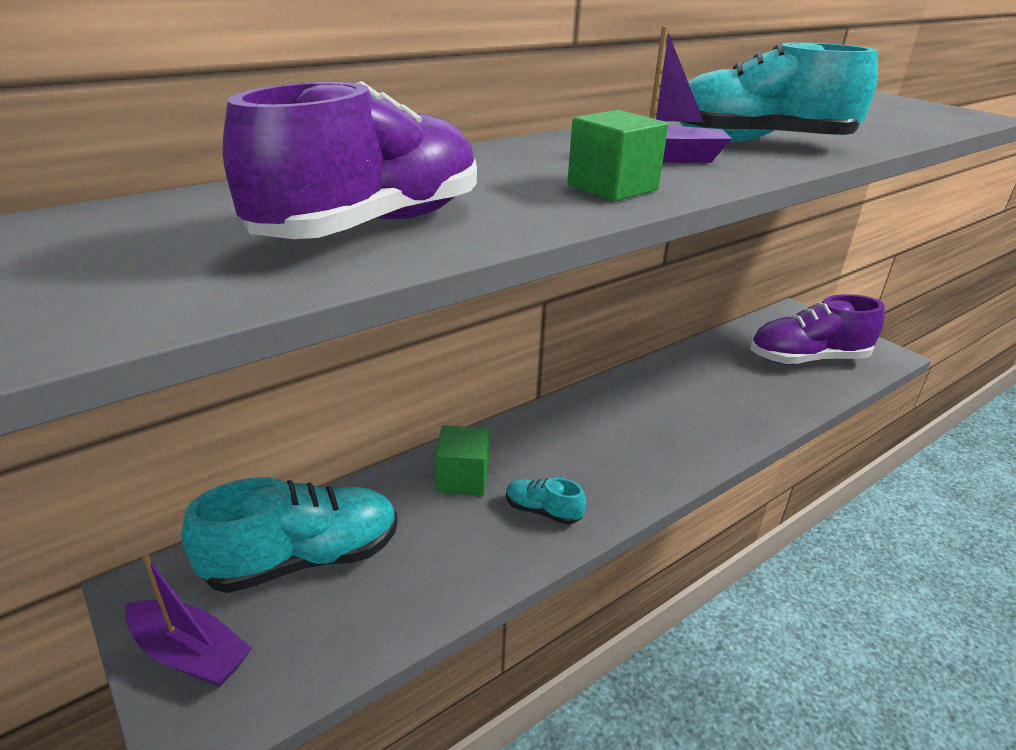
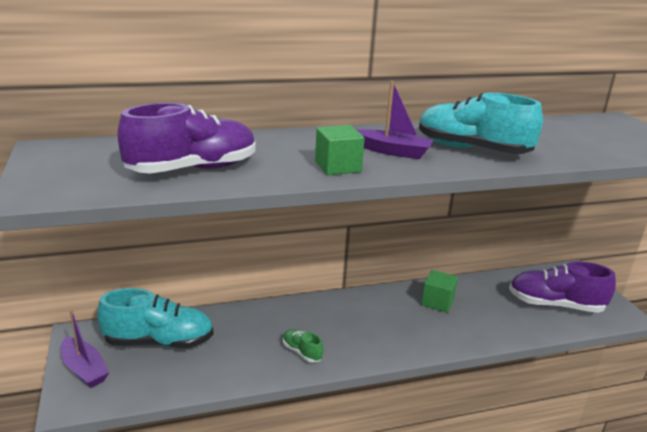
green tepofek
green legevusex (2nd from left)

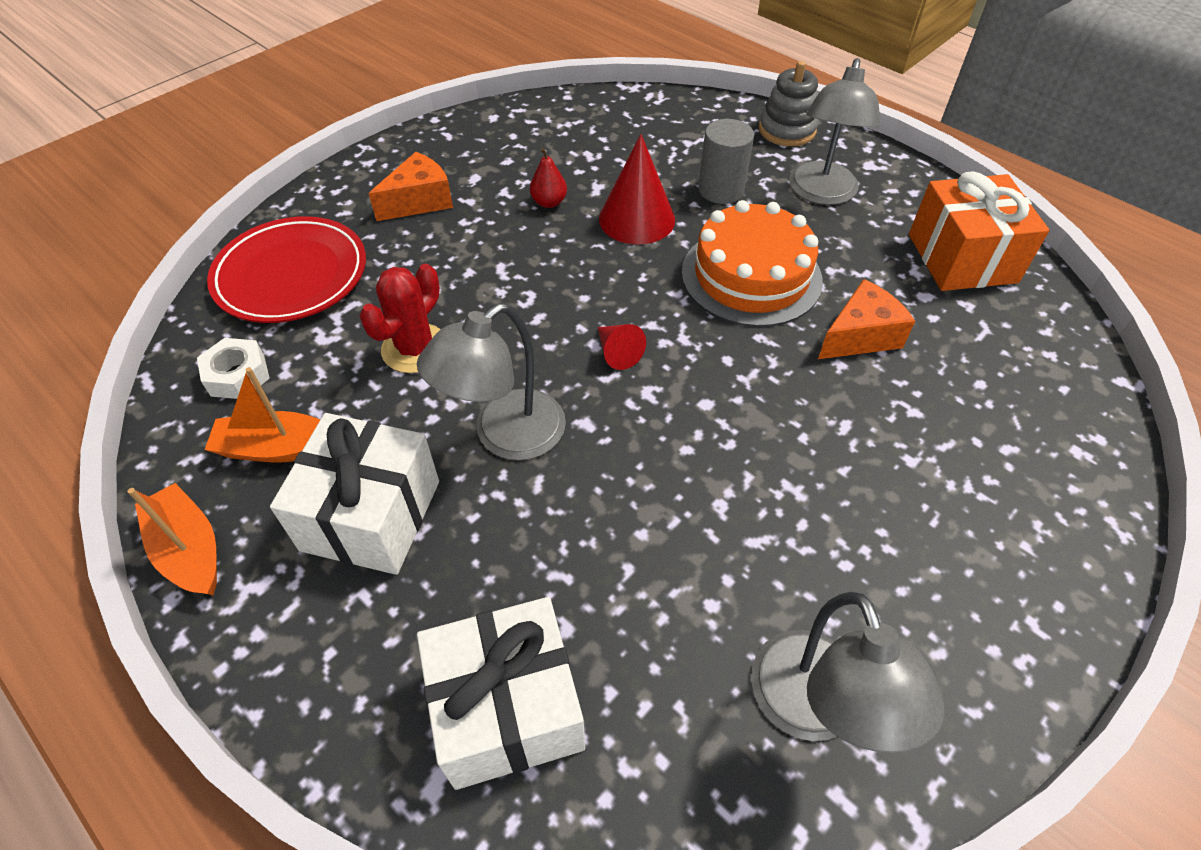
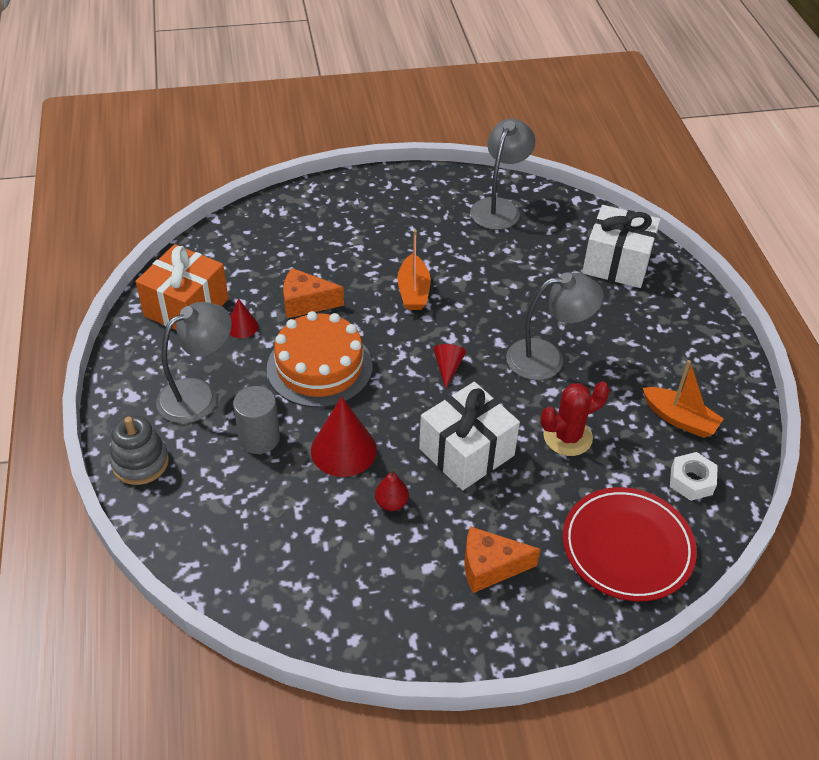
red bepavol (1st from left)
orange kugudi (1st from left)
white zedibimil (1st from left)

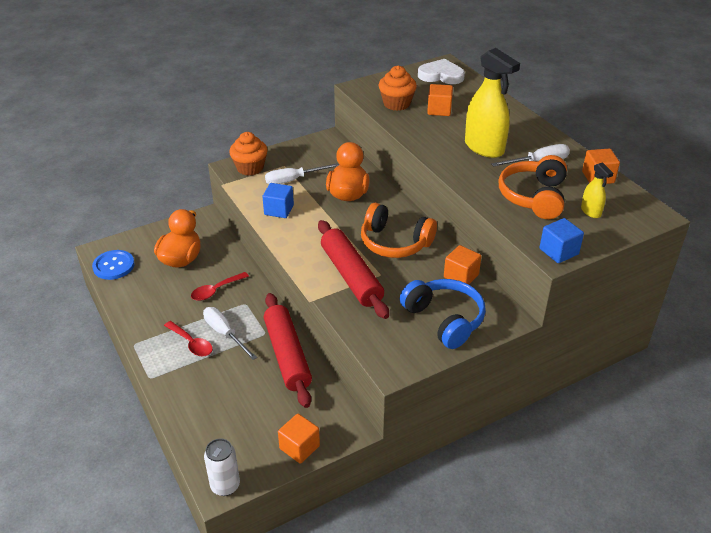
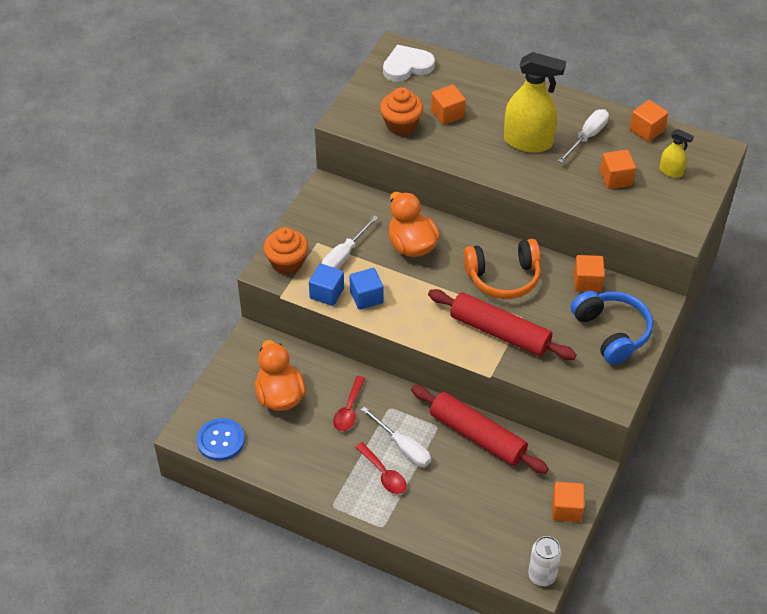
blue legevusex (1st from left)
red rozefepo (2nd from left)
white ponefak (2nd from left)
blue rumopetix
orange legevusex (4th from left)

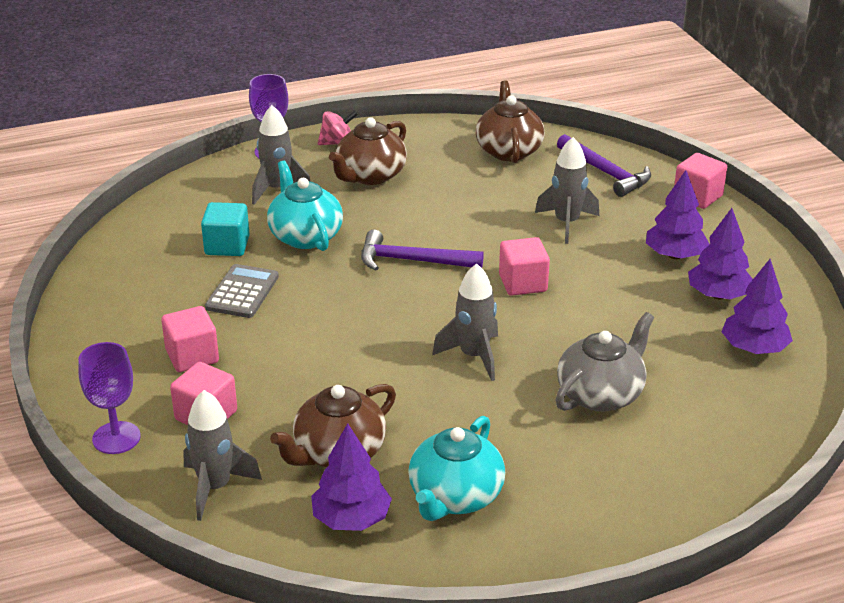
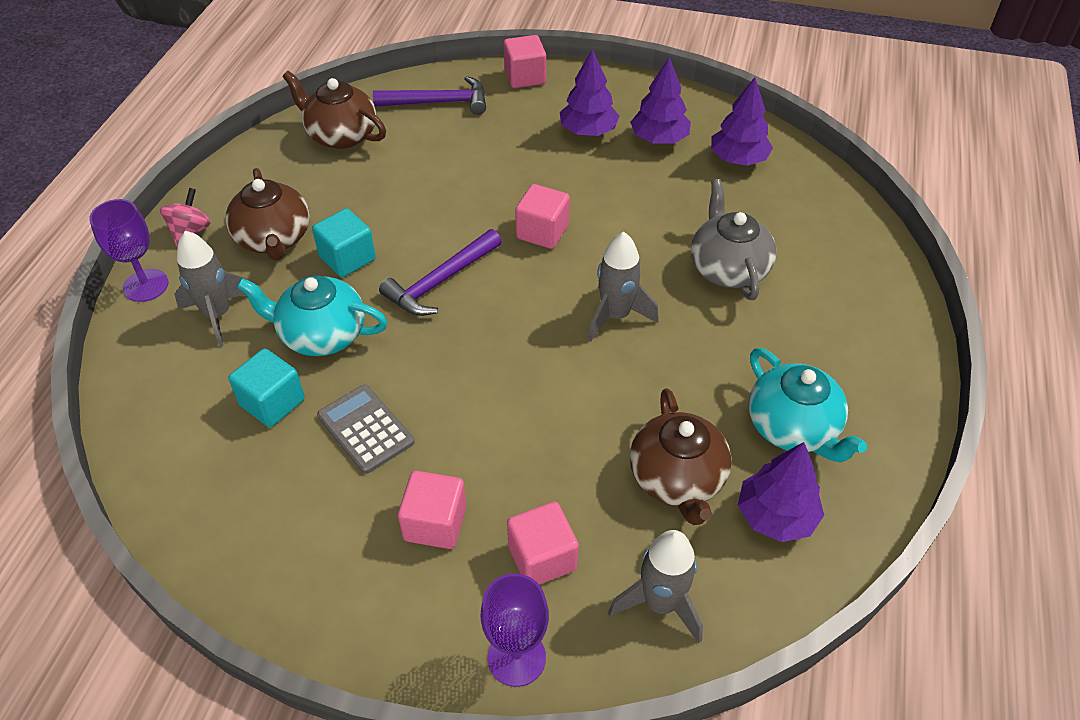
turquoise legevusex (2nd from left)
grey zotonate (4th from left in the first image)

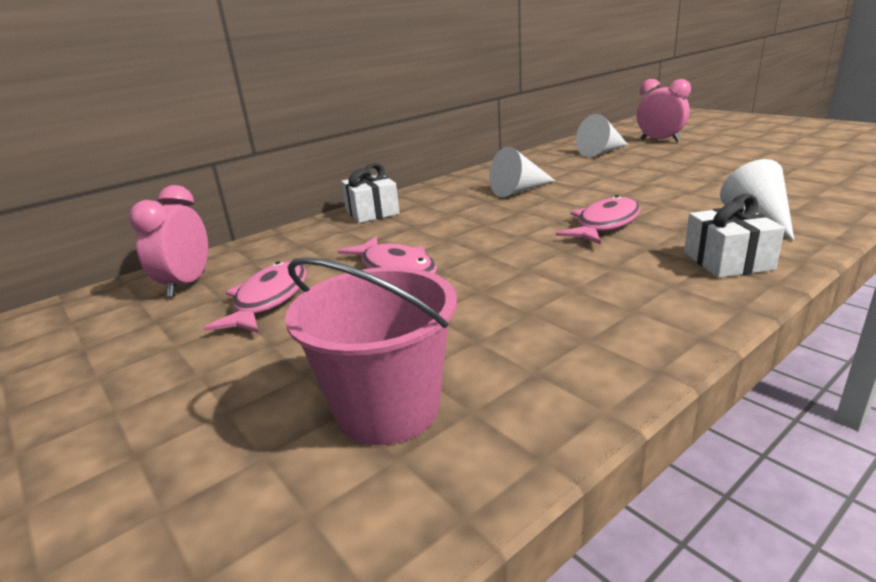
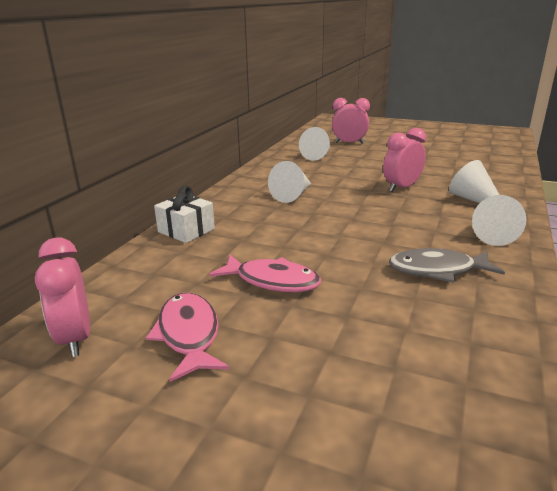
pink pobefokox (3rd from left)
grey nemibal
white bepavol (4th from left)
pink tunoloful
pink nemibal (3rd from left in the first image)

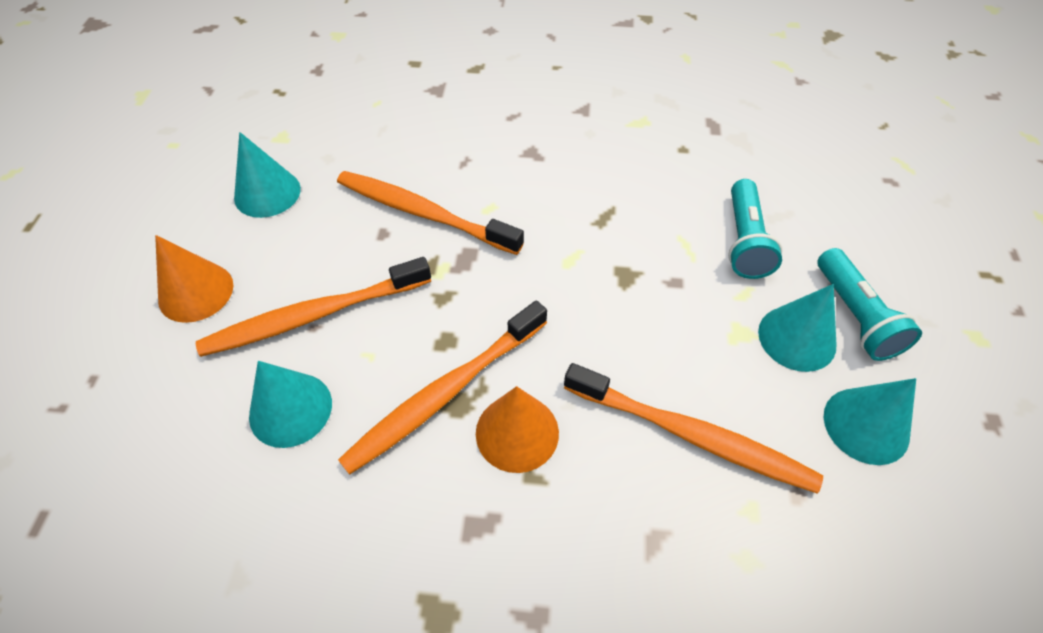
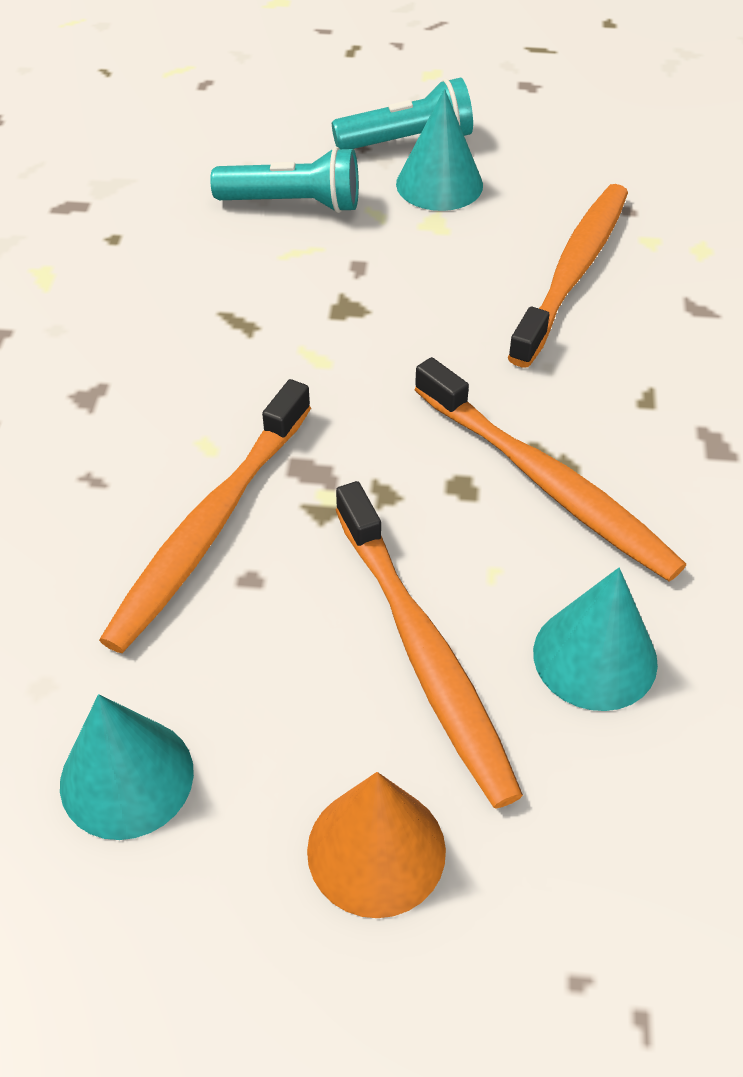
orange bepavol (2nd from left in the first image)
turquoise bepavol (4th from left in the first image)

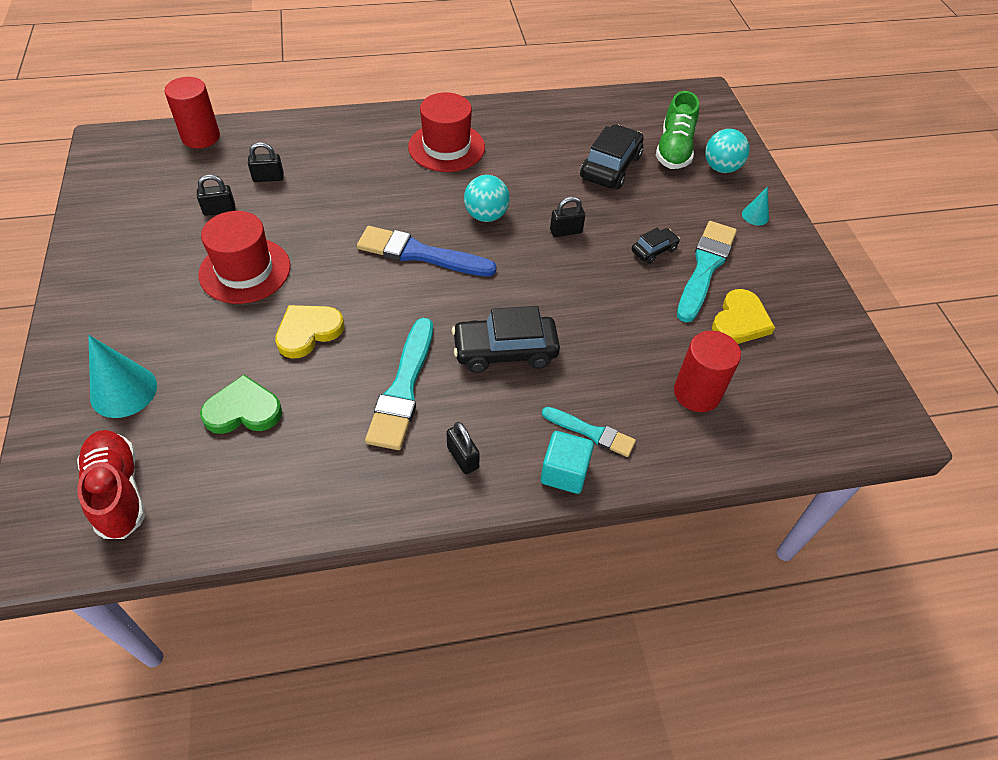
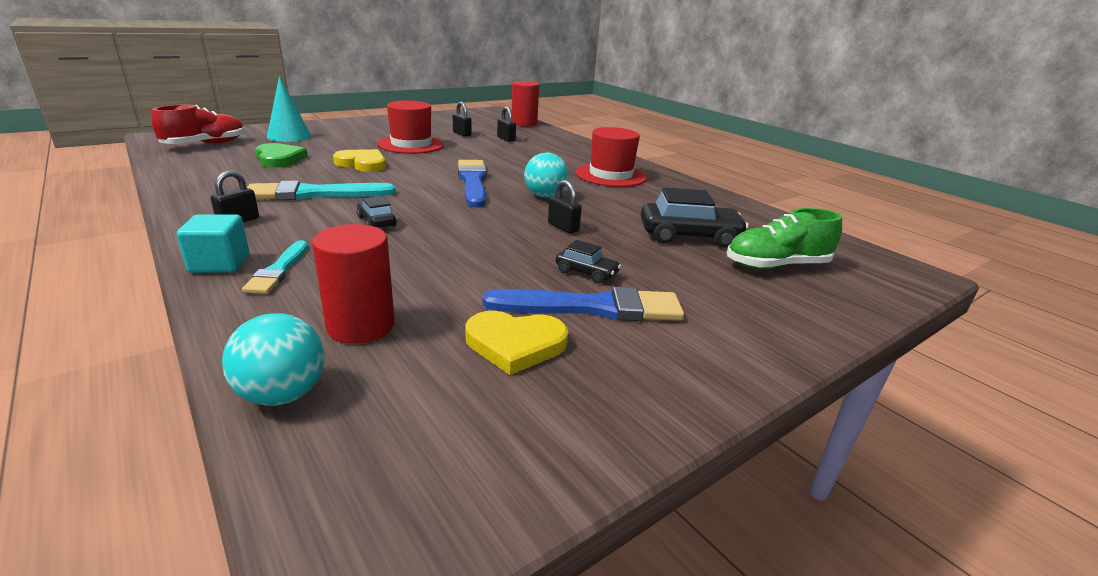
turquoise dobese (1st from left)
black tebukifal (1st from left)
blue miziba (2nd from left)
turquoise bepavol (2nd from left in the first image)

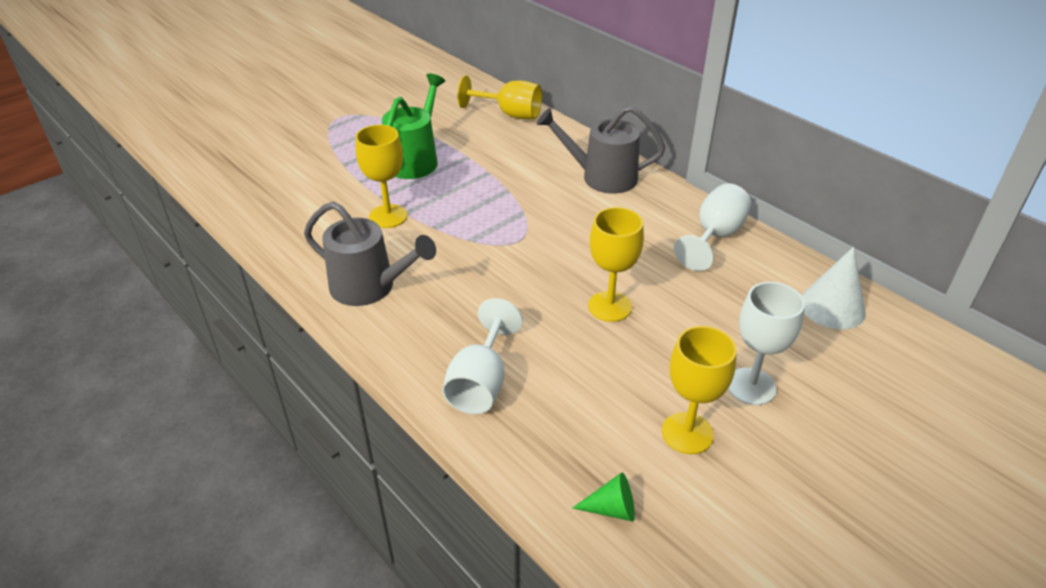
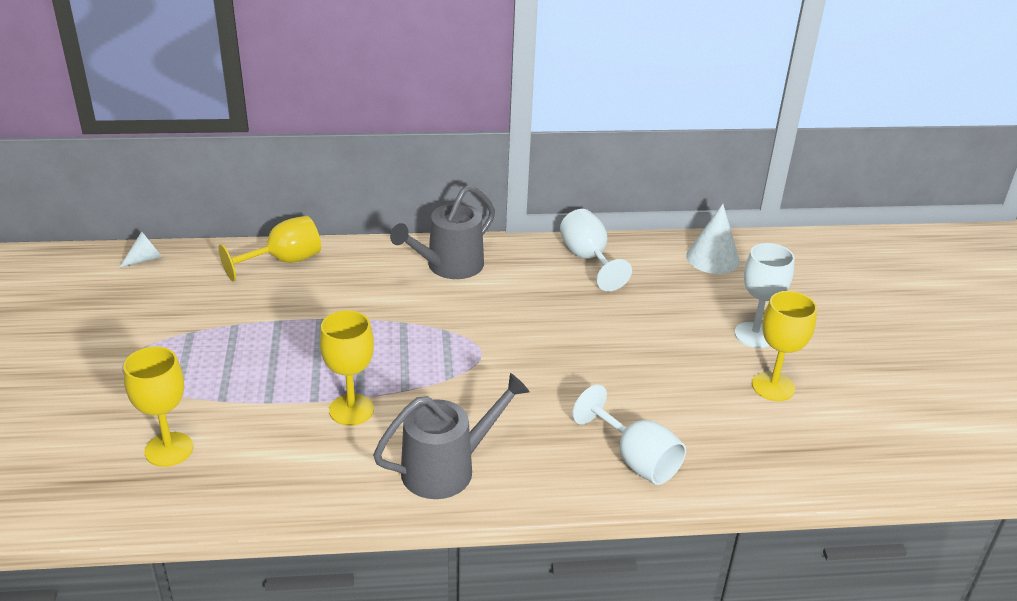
white bepavol (1st from left)
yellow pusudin (1st from left)
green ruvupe
green bepavol

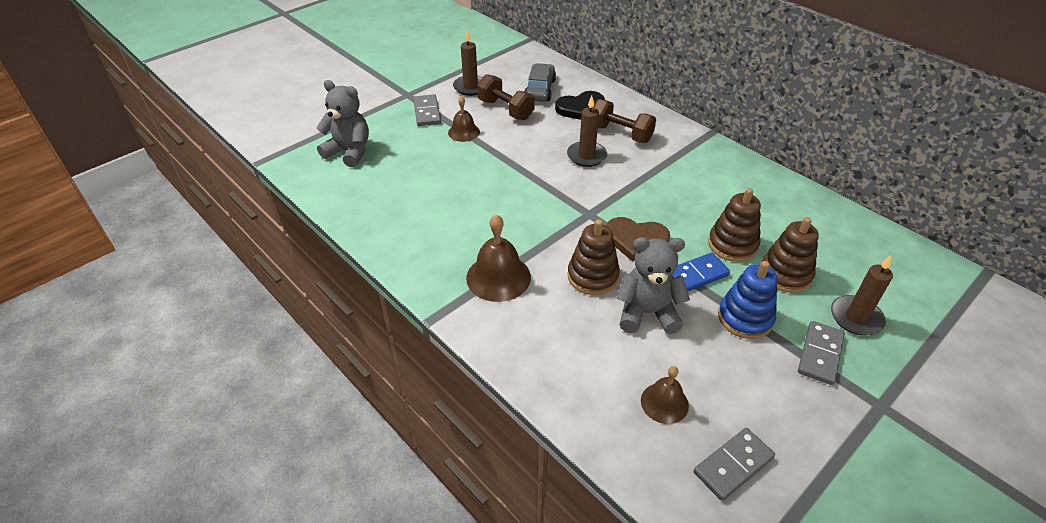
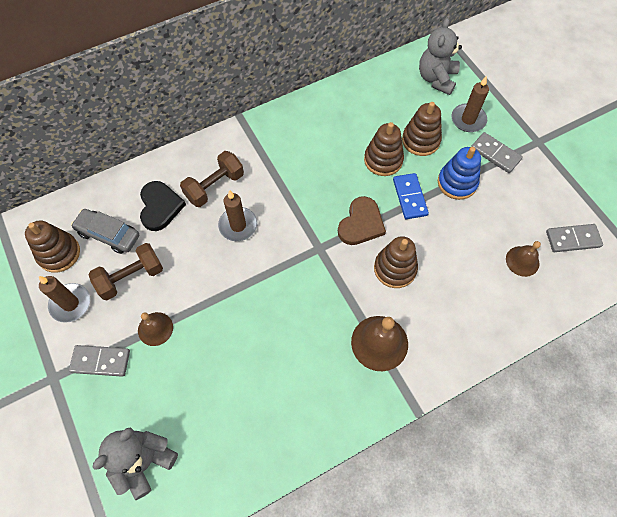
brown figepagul (1st from left)
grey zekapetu (2nd from left)
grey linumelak (3rd from left)

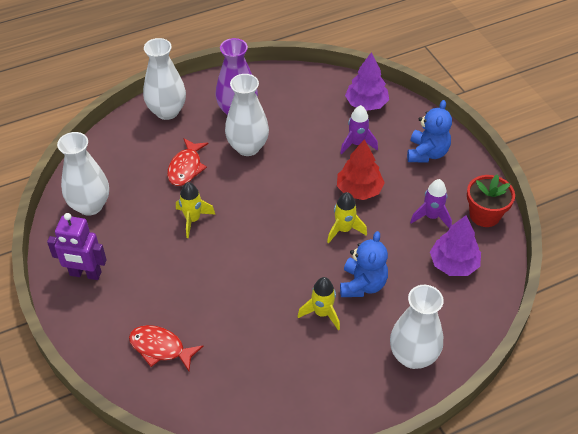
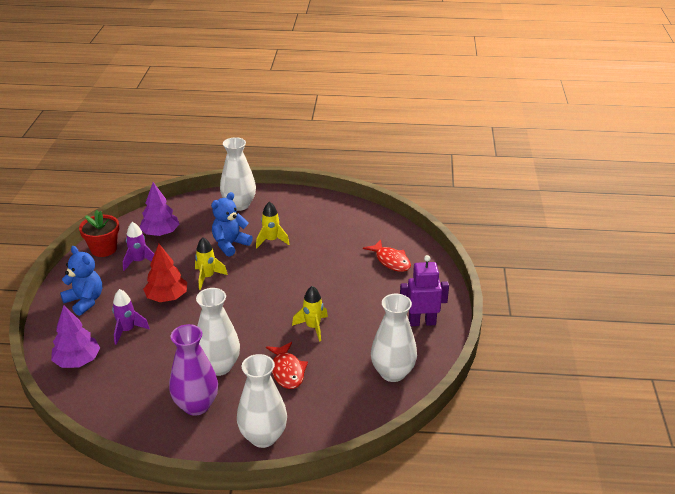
blue zekapetu (1st from left)
red nemibal (1st from left)
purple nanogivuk

